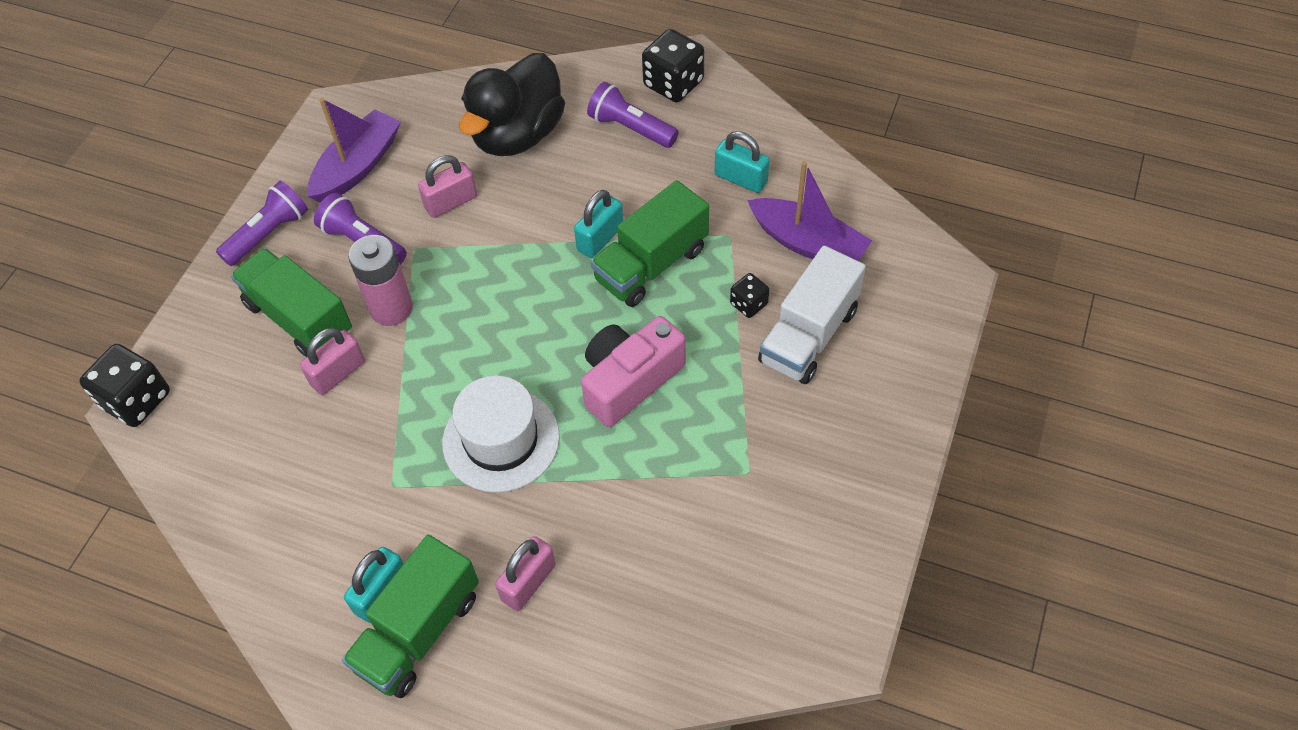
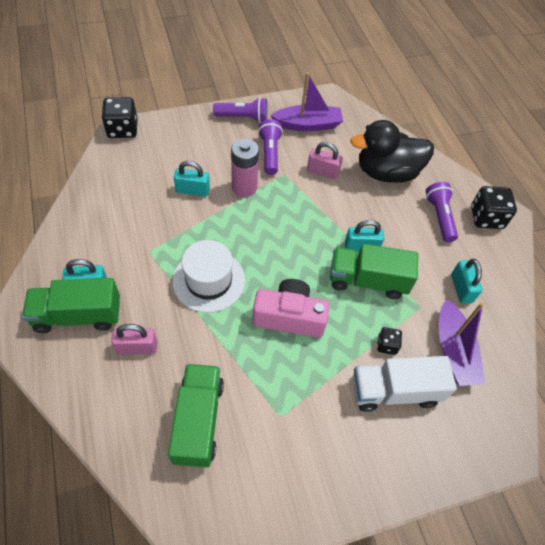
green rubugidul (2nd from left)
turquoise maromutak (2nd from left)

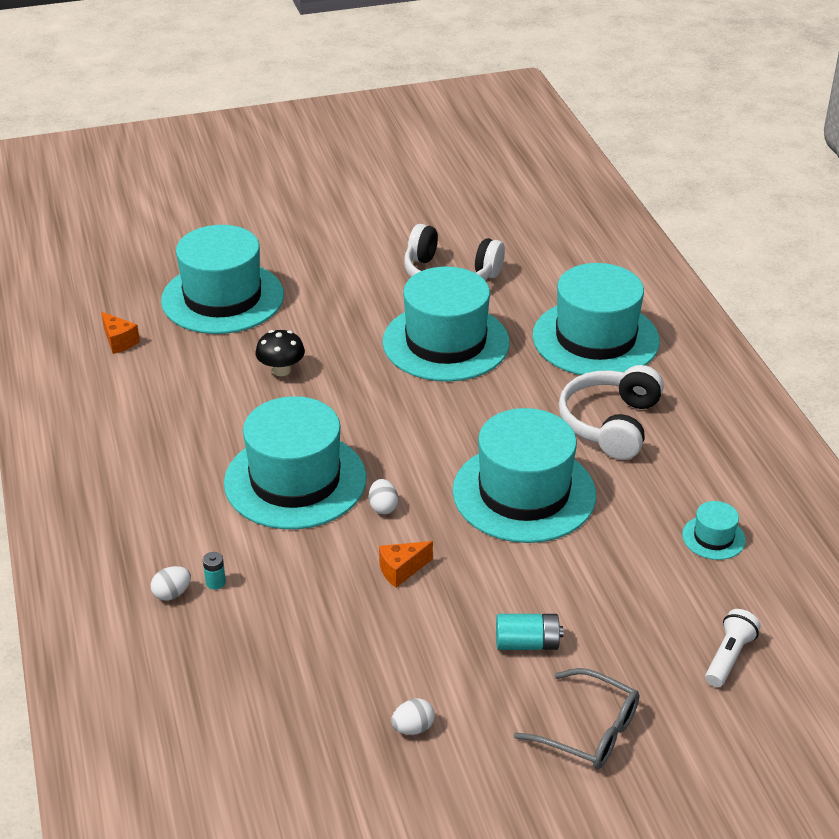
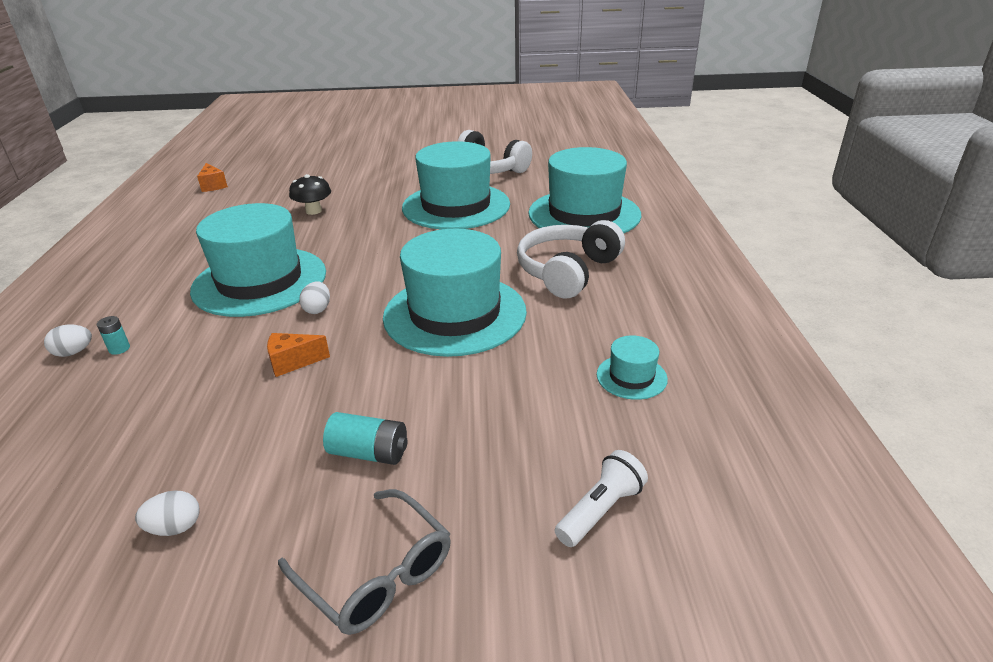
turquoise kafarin (1st from left in the first image)

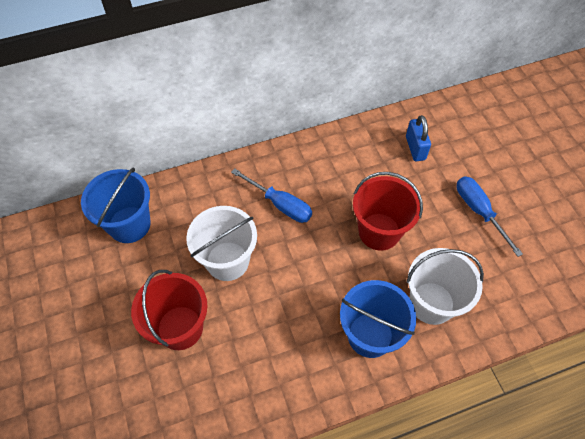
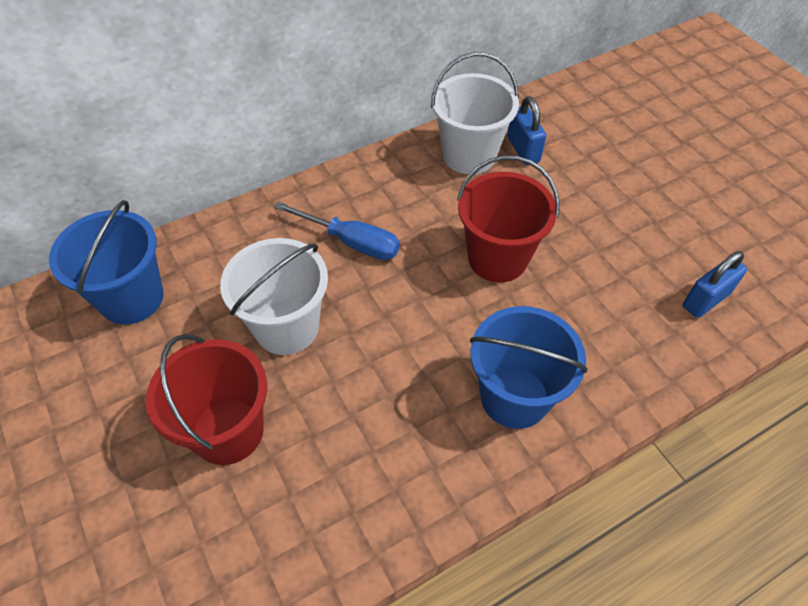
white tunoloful (2nd from left)
blue maromutak (2nd from left)
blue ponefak (2nd from left in the first image)

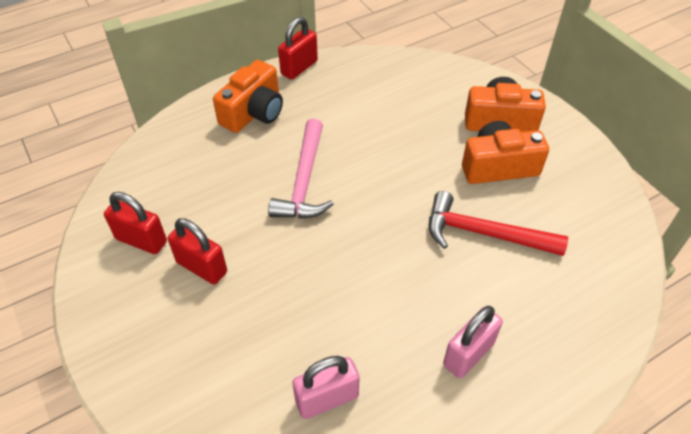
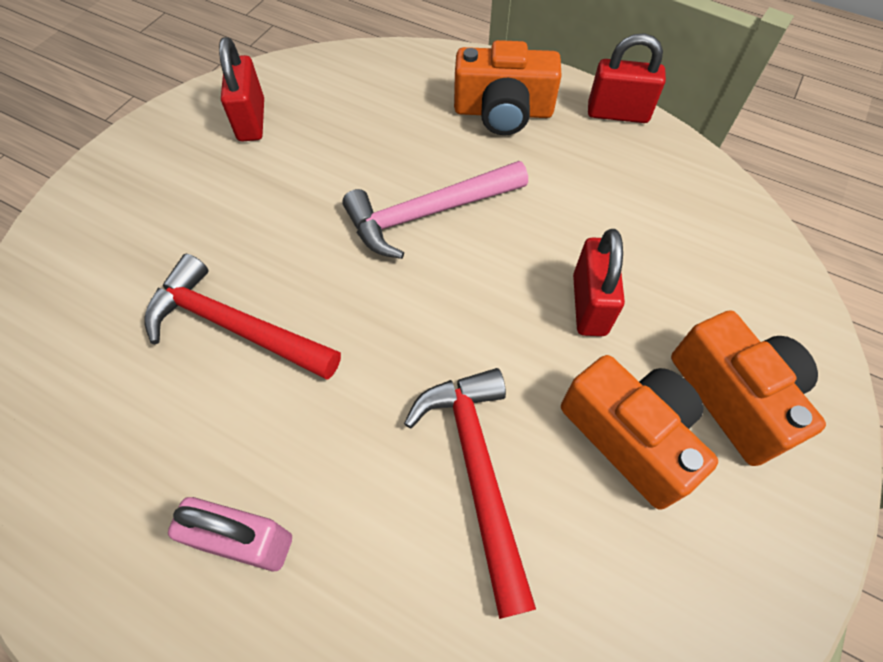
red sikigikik (1st from left)
red maromutak (2nd from left)
pink maromutak (1st from left in the first image)

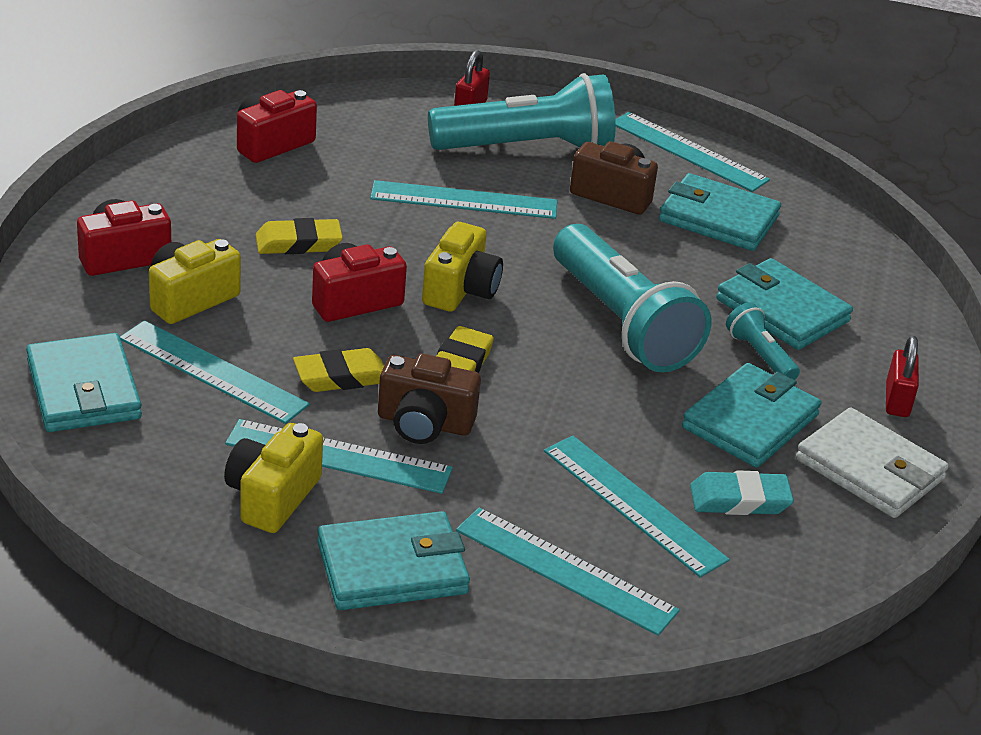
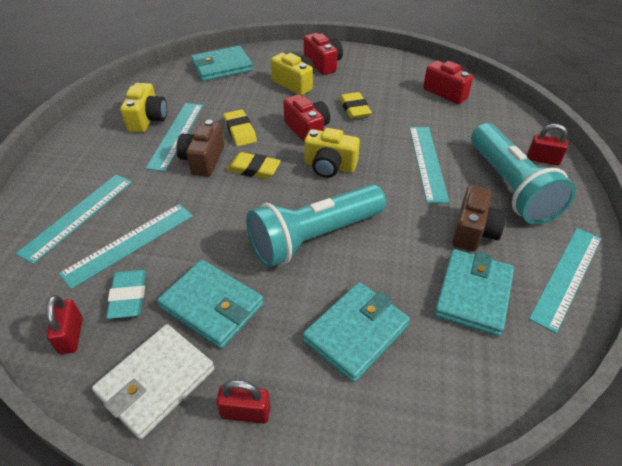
red maromutak (1st from left)
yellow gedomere (1st from left)
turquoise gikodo (1st from left in the first image)
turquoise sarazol (2nd from left in the first image)
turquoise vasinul (3rd from left in the first image)

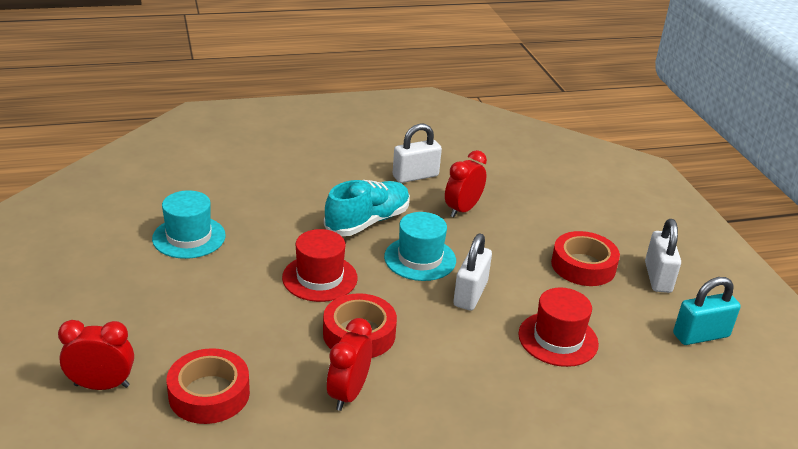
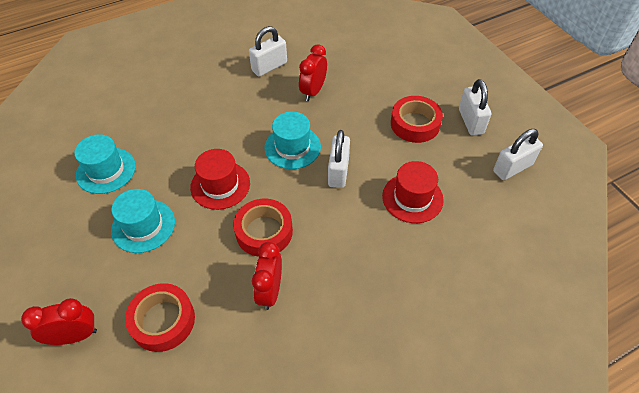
turquoise kafarin (2nd from left)
white maromutak (4th from left)
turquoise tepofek

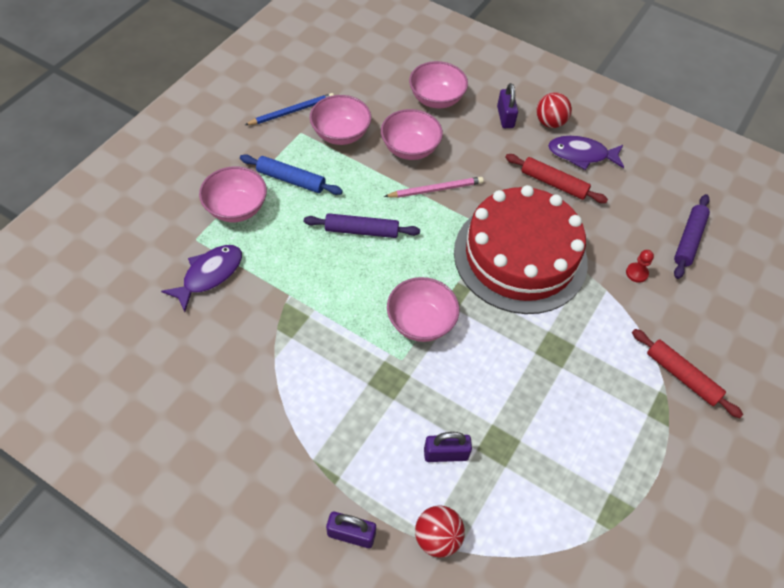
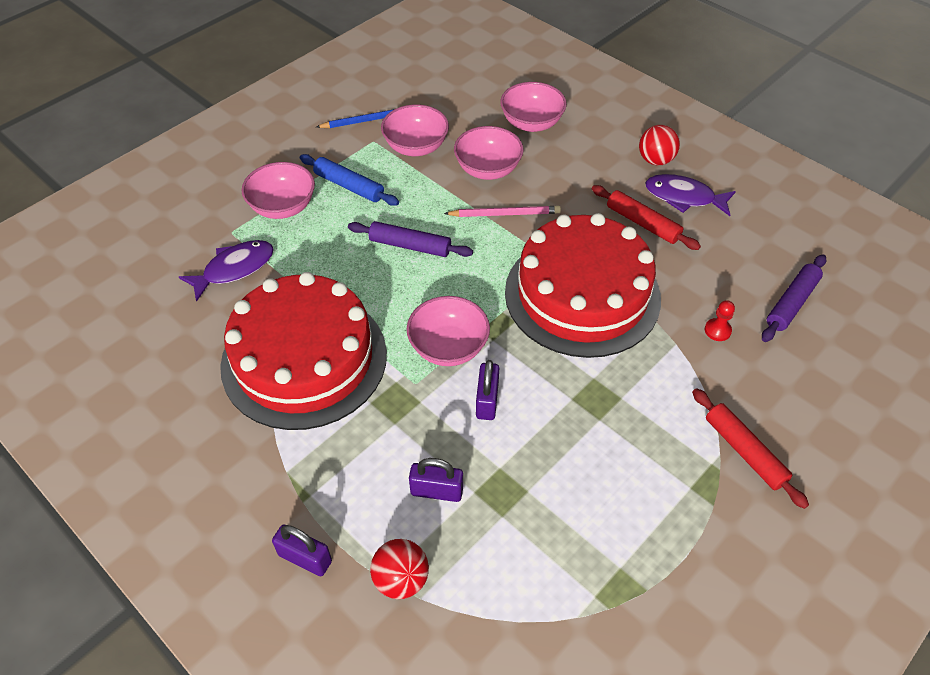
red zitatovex (1st from left)
purple maromutak (3rd from left)

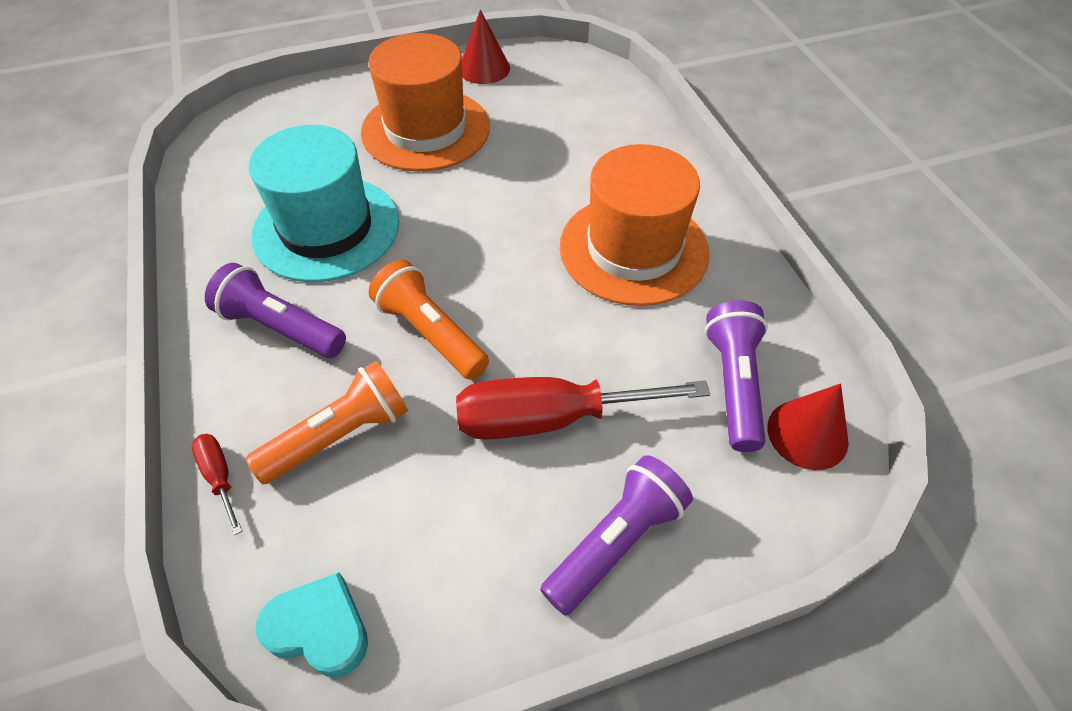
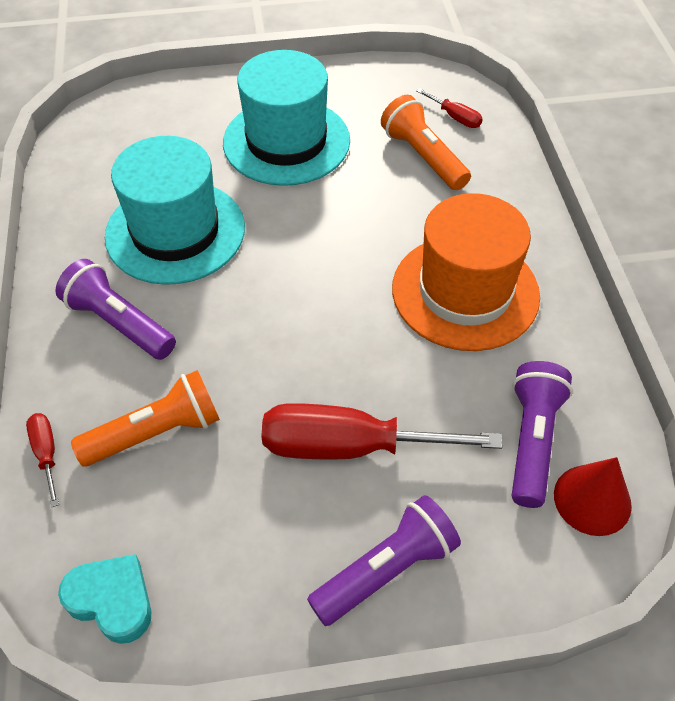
turquoise kafarin (2nd from left)
orange vasinul (2nd from left)
red ponefak (3rd from left)
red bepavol (1st from left in the first image)

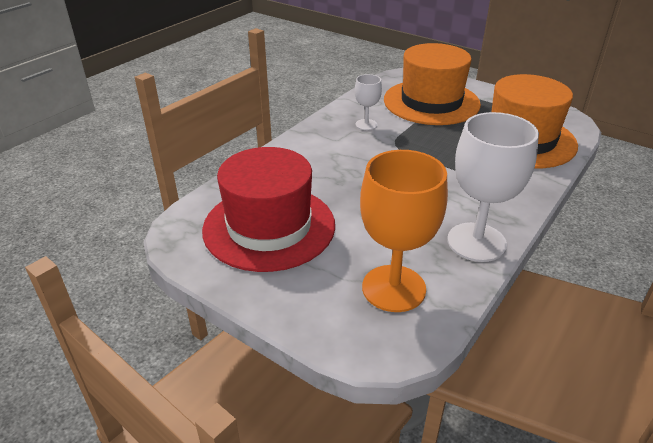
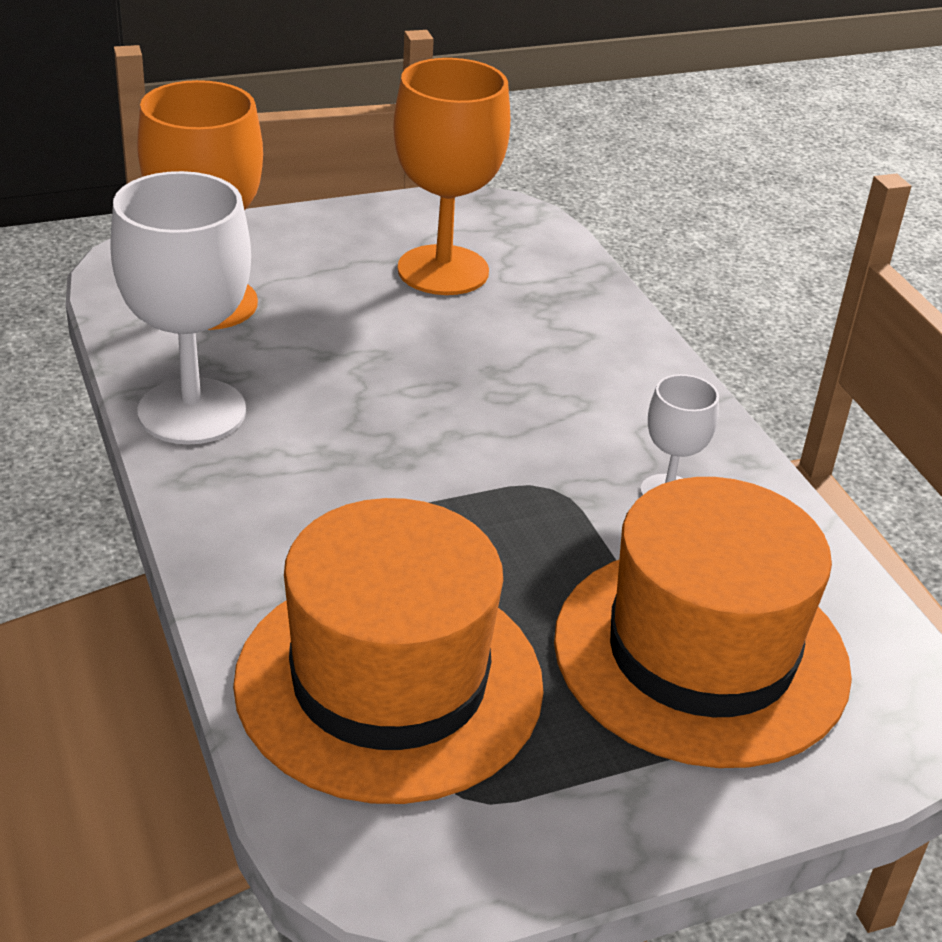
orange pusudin (2nd from left)

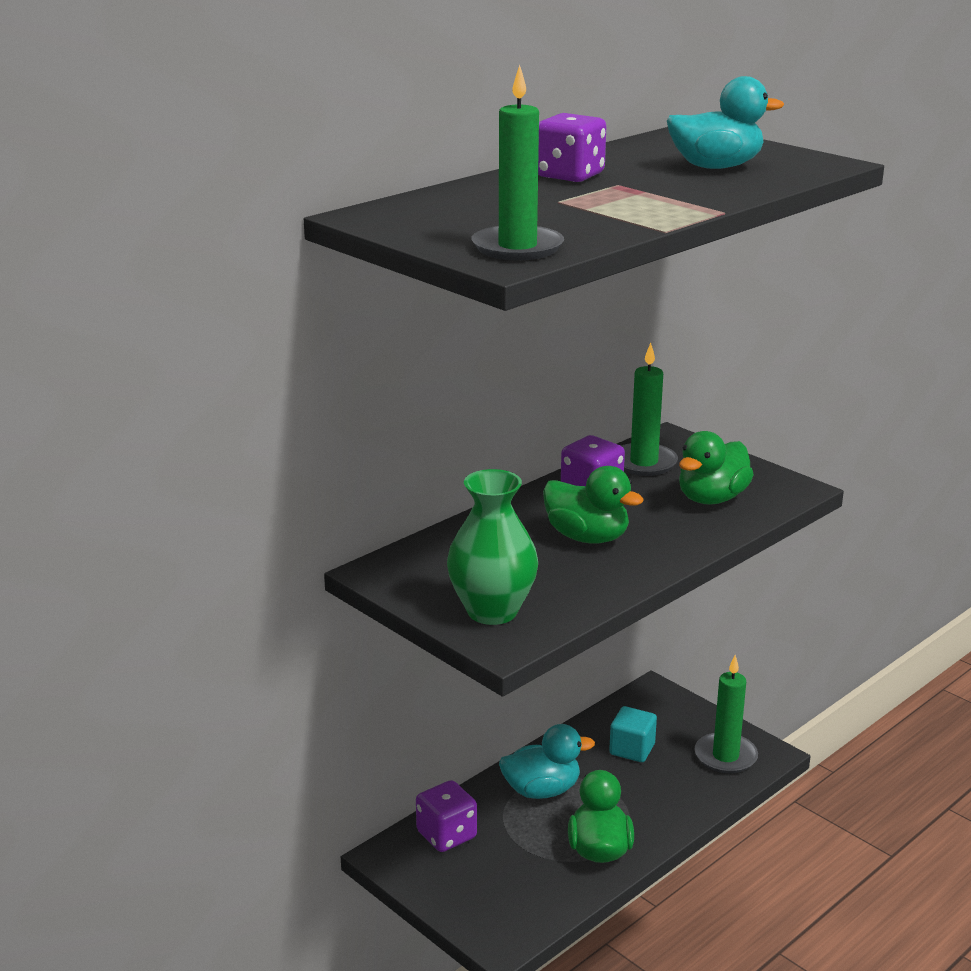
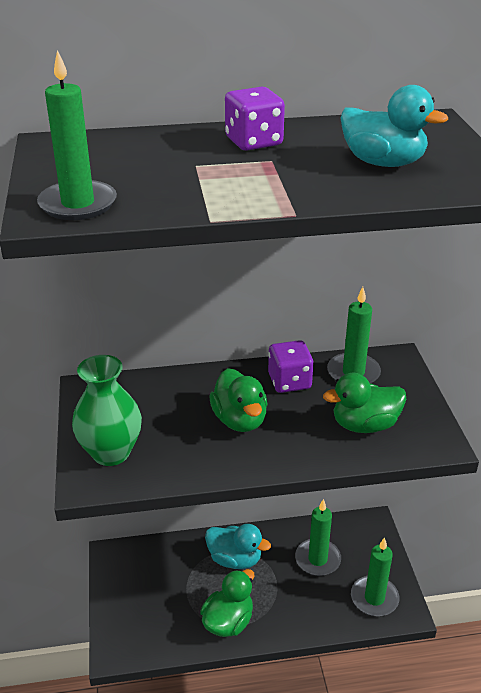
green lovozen (2nd from left)
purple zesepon (1st from left in the first image)

